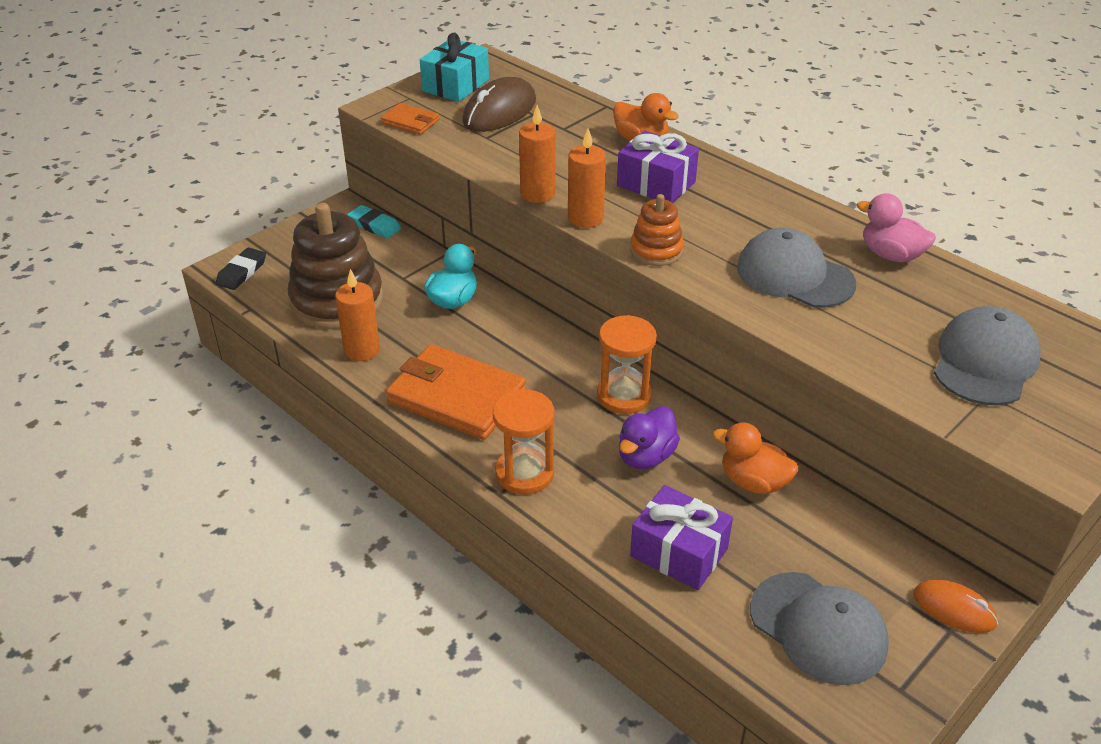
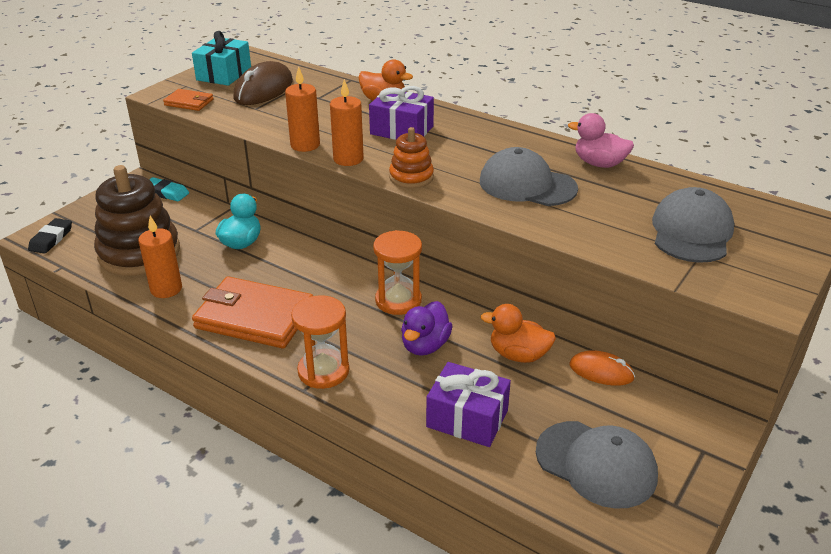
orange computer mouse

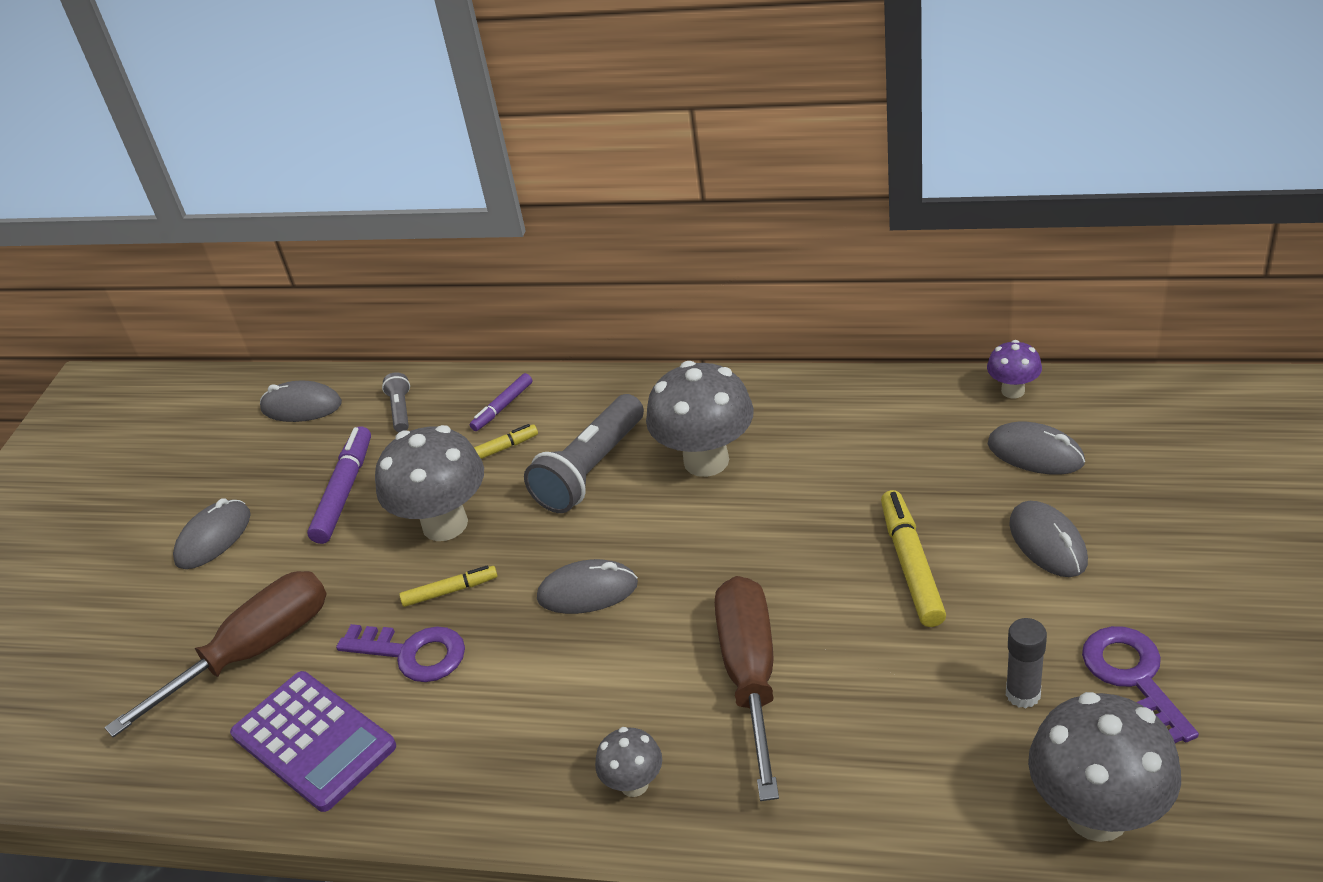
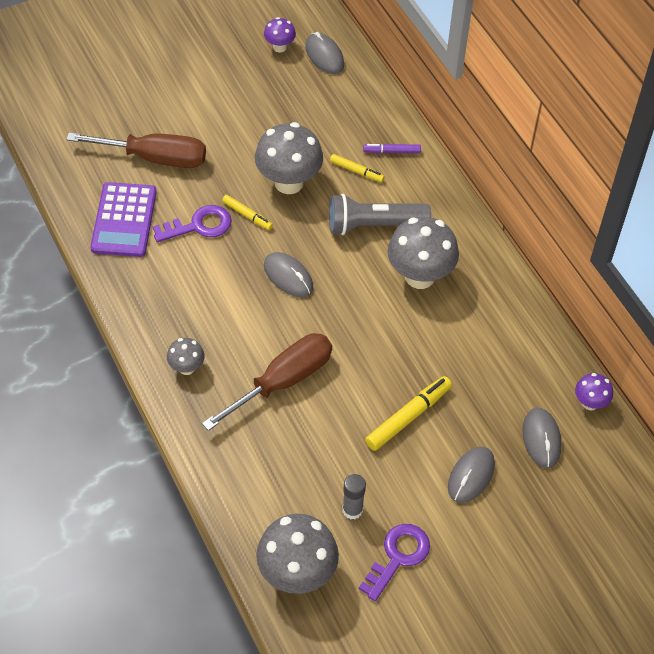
grey flashlight (1st from left in the first image); violet marker pen (1st from left in the first image); grey computer mouse (1st from left in the first image); violet door key (1st from left); violet toadstool (1st from left)

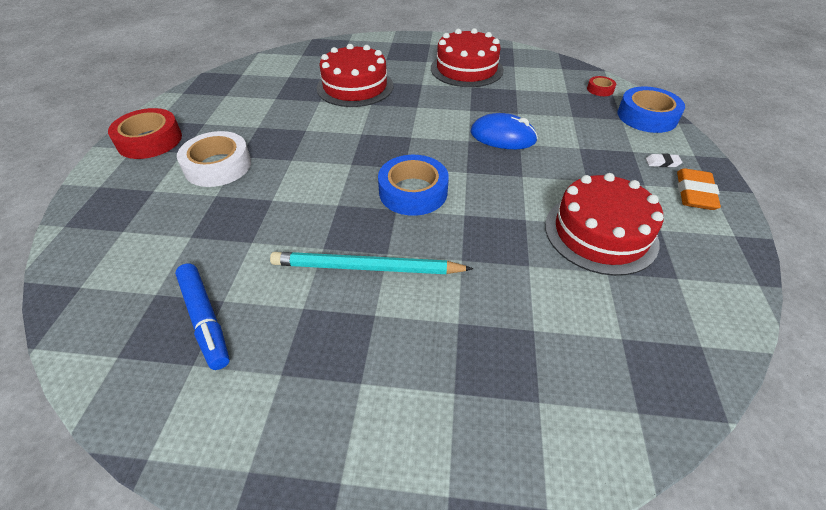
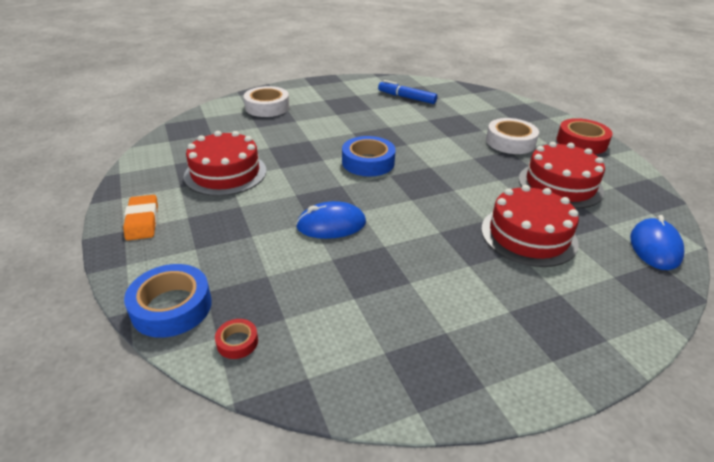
crimson cake (3rd from left); pure white pencil eraser; aqua pencil; pure white sticky tape (1st from left); royal blue computer mouse (2nd from left)

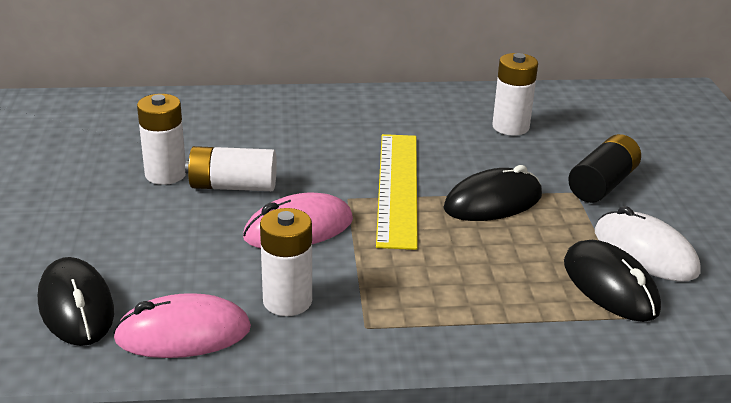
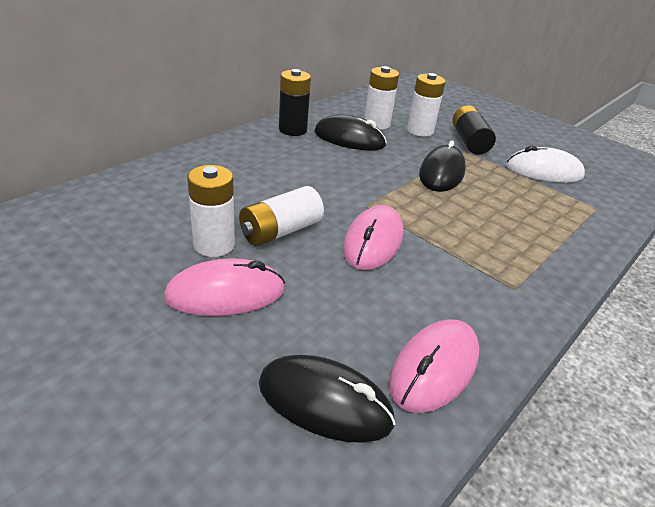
yellow measuring stick; pure white power cell (4th from left); black computer mouse (2nd from left); black power cell (1st from left); rosy computer mouse (1st from left)

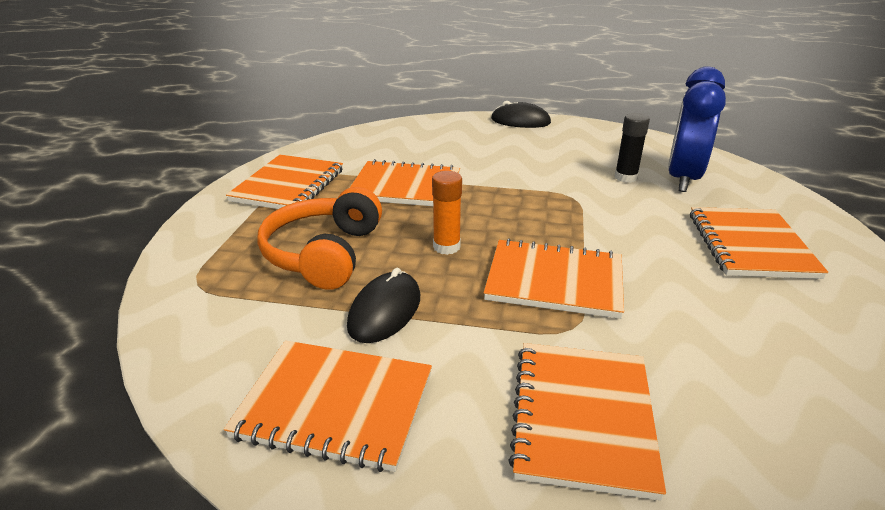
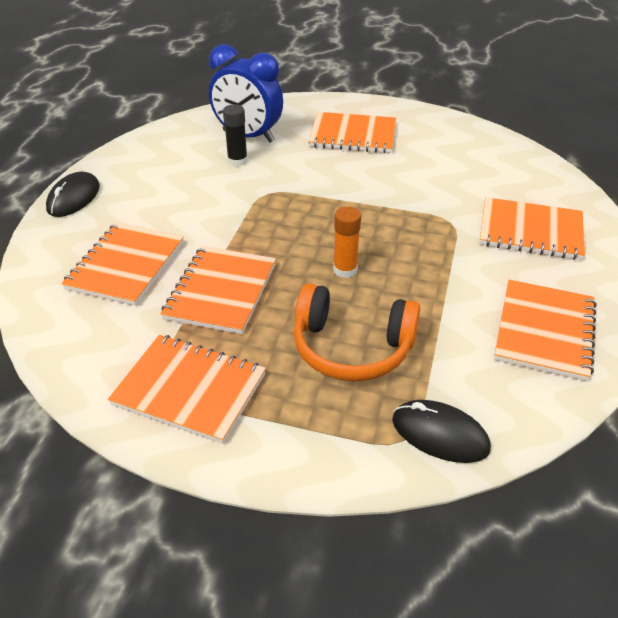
orange exercise book (1st from left); black computer mouse (2nd from left)

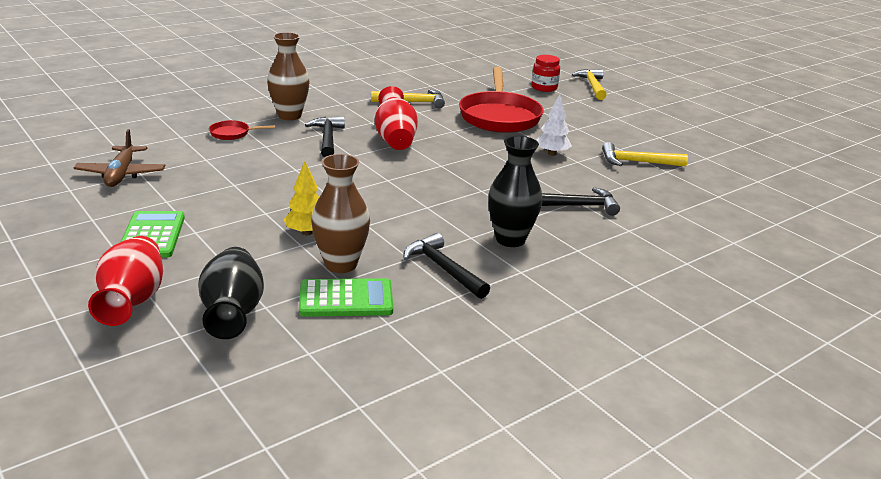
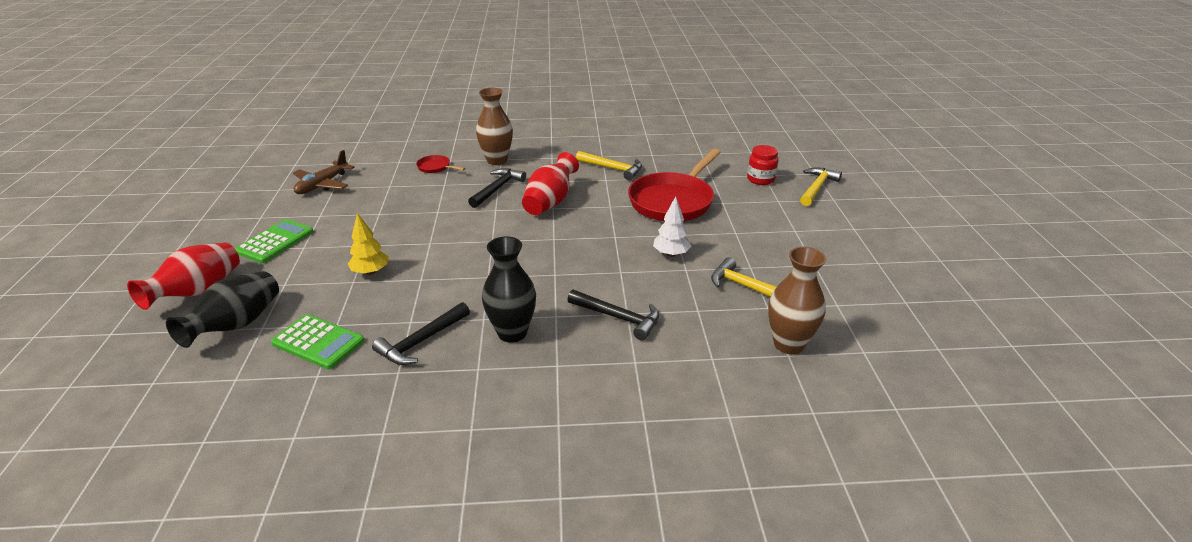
brown vase (2nd from left); black carpenter's hammer (1st from left)

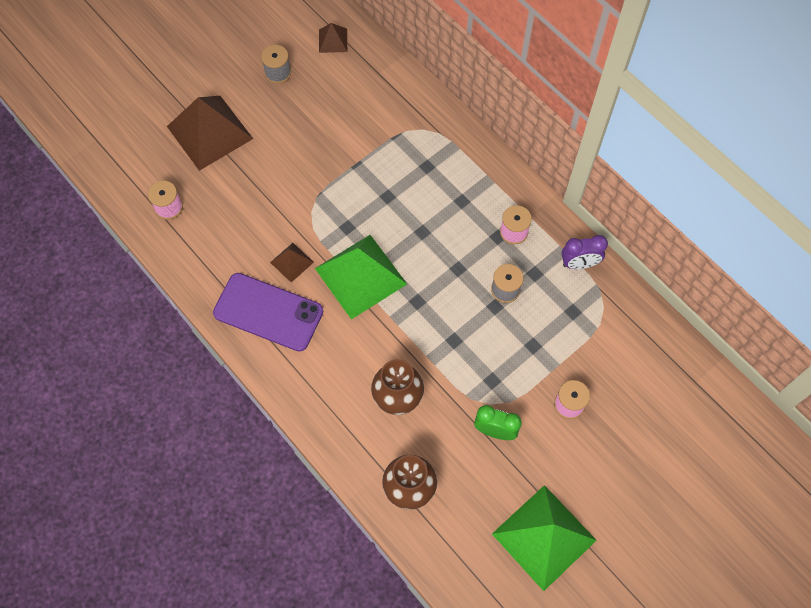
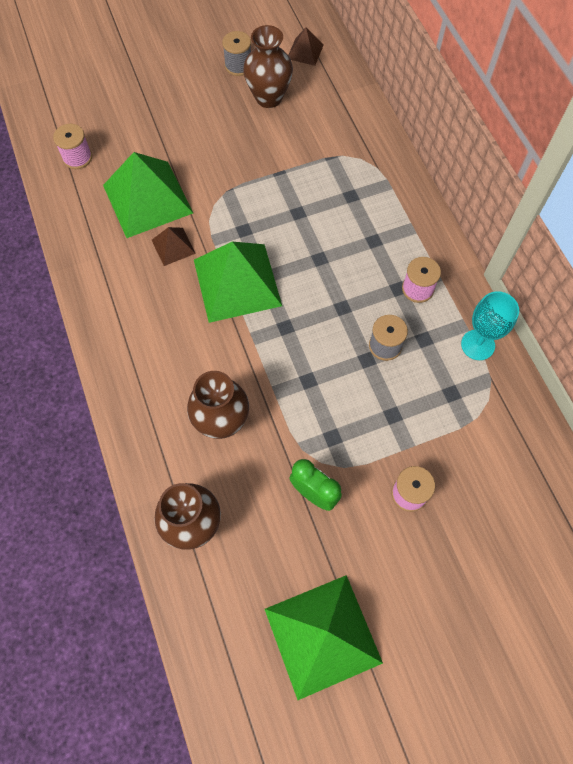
brown solid pyramid (1st from left in the first image); aqua goblet; violet mobile phone; brown vase (3rd from left); emerald solid pyramid (1st from left)

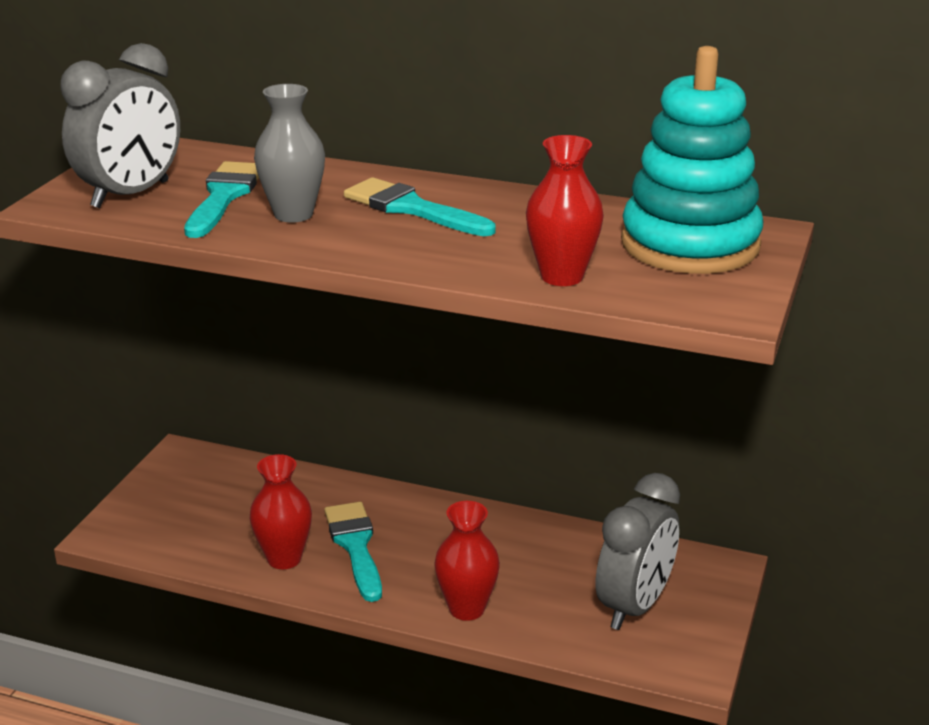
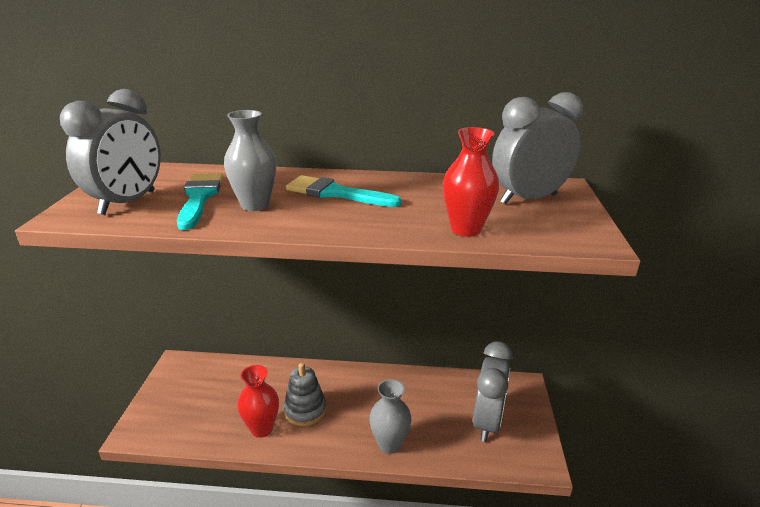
grey clock (3rd from left); grey vase (2nd from left); grey ring stacker

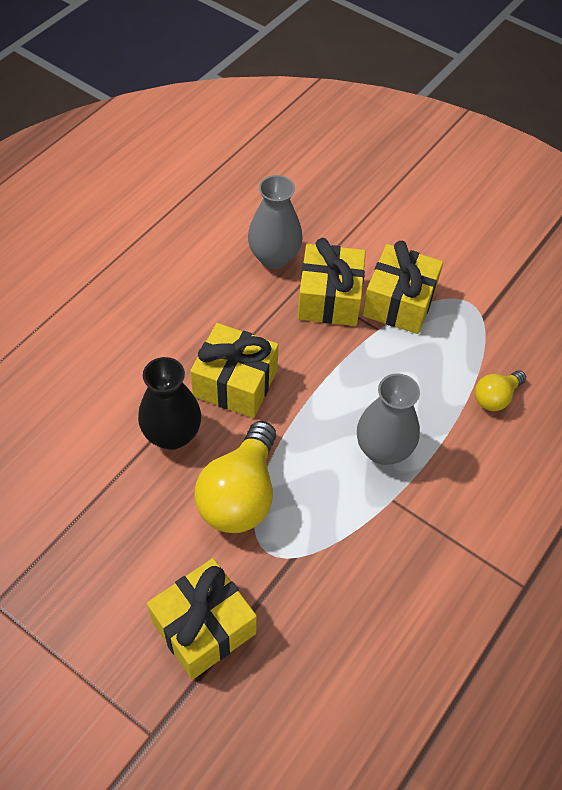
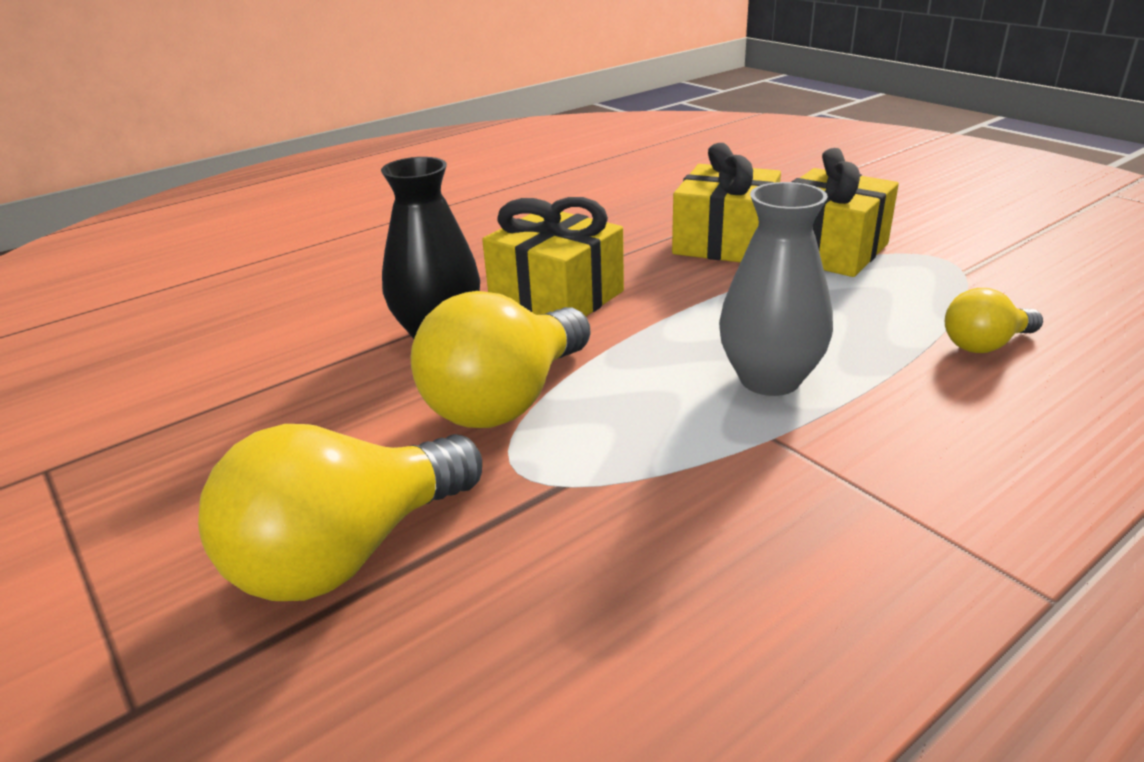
grey vase (1st from left in the first image); yellow bulb (1st from left)

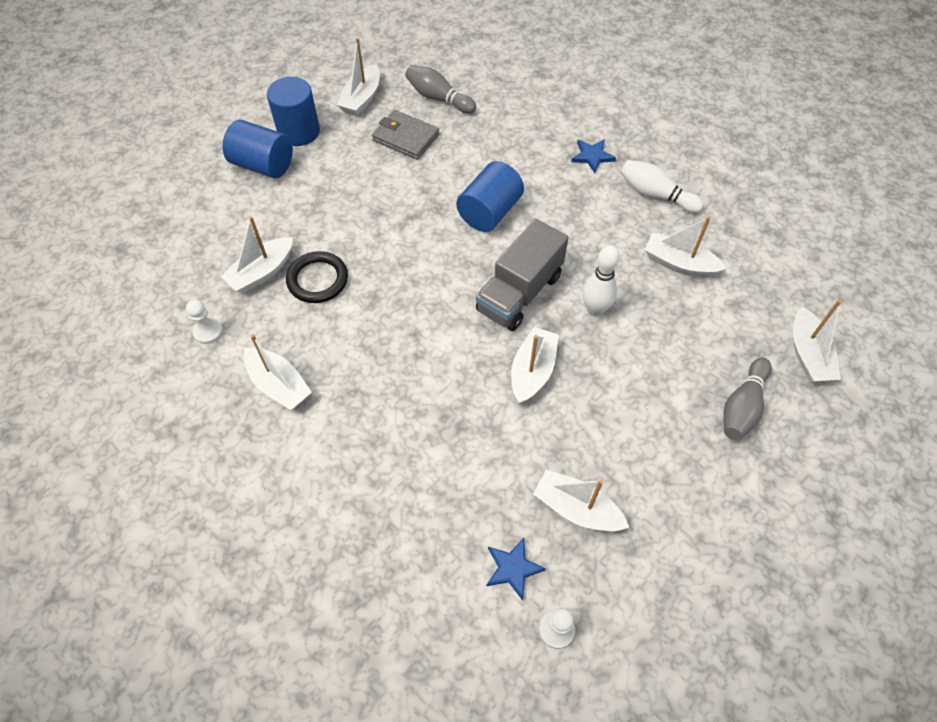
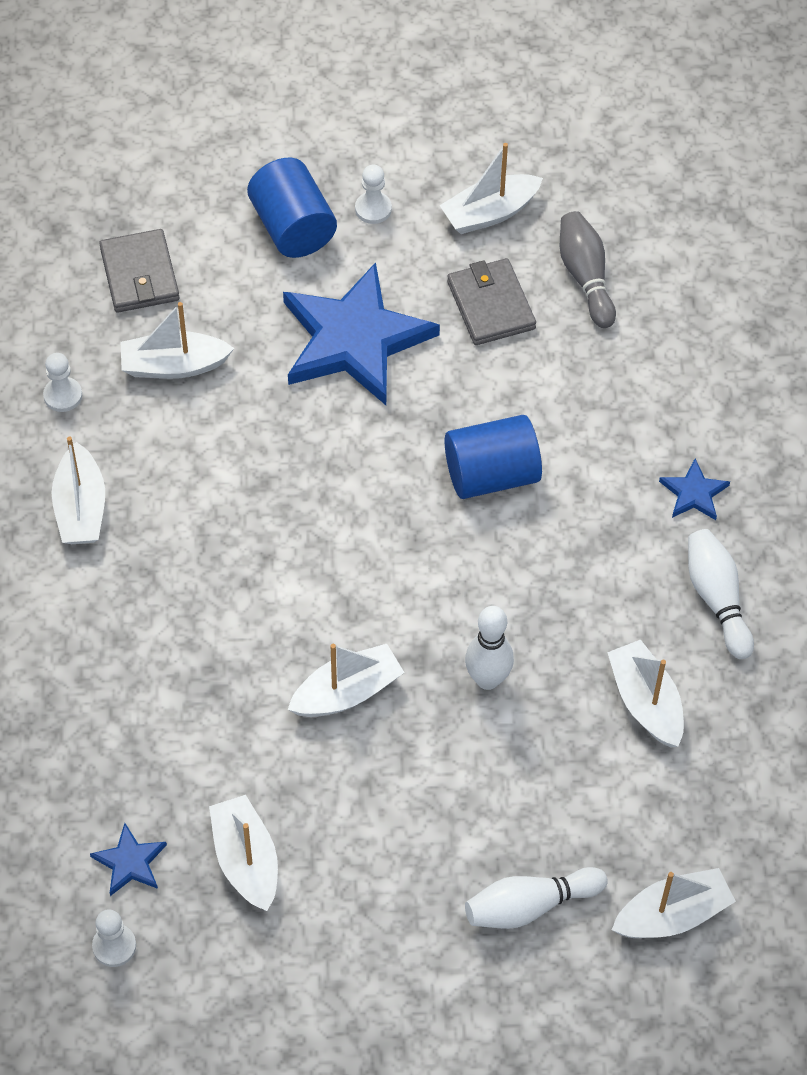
pure white pawn (3rd from left); grey truck; black torus; pure white toy boat (7th from left); pure white bowling pin (2nd from left); grey wallet (1st from left); royal blue star shape (2nd from left)

